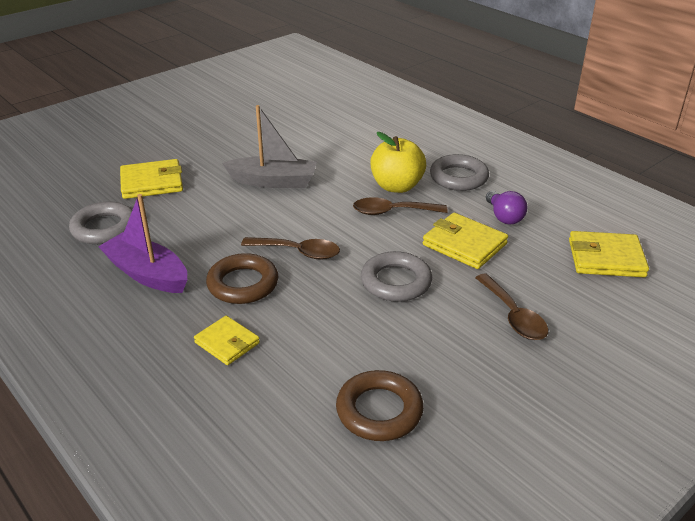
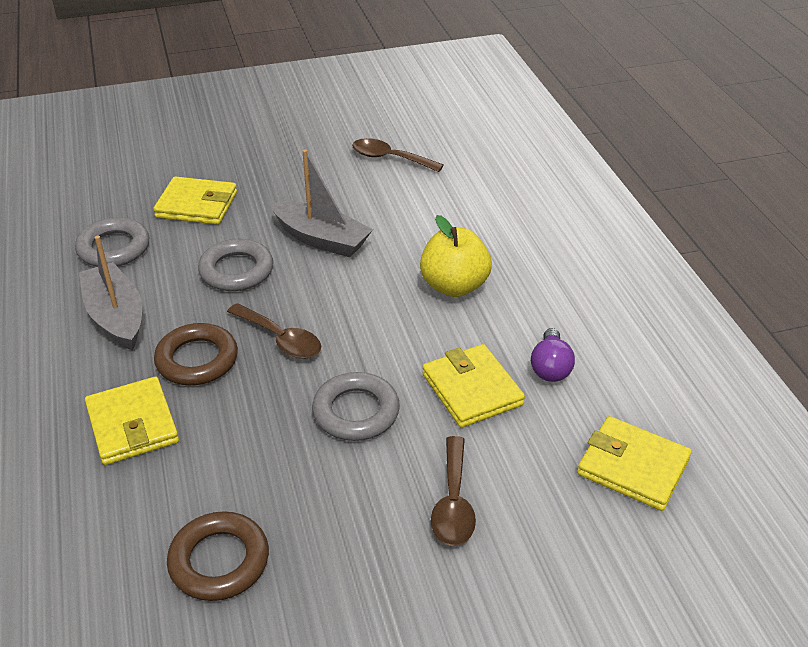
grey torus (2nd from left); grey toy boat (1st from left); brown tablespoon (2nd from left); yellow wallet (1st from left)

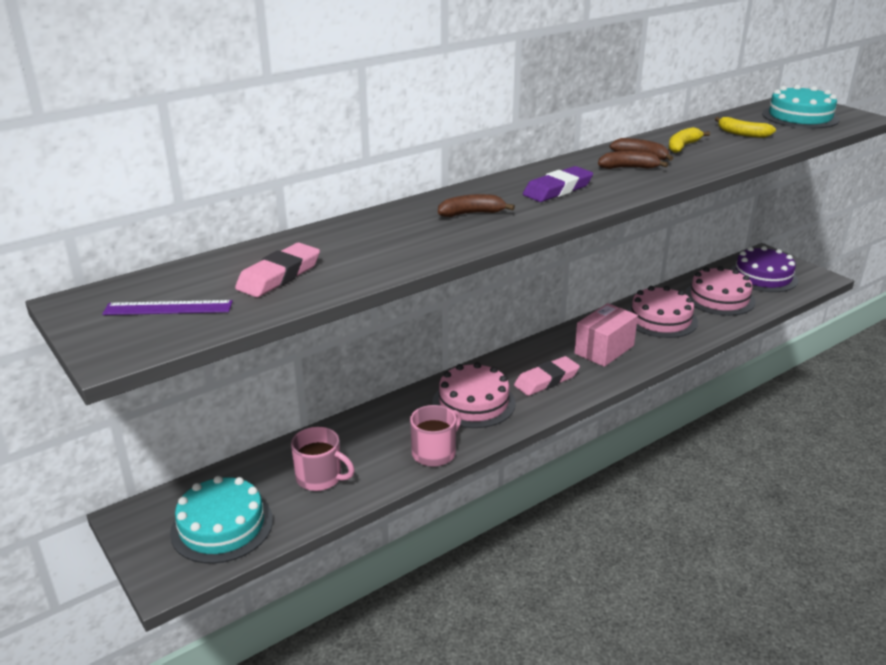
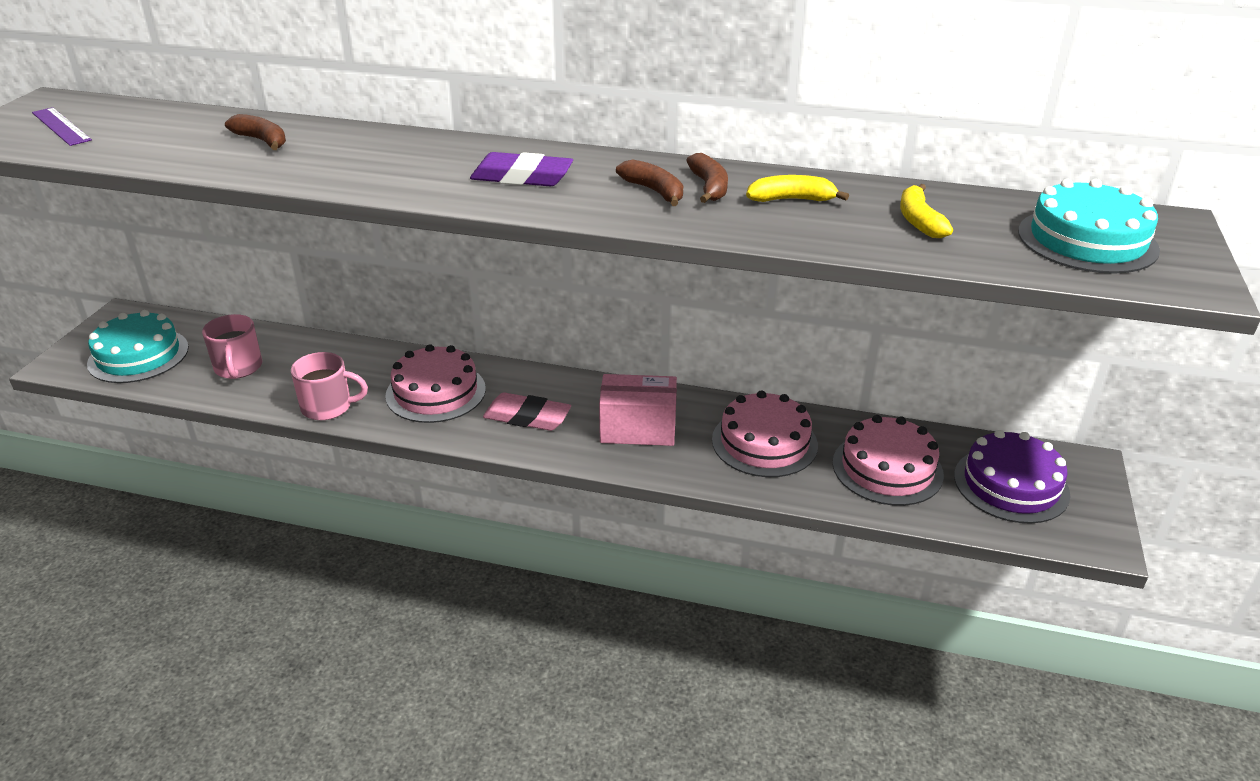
brown banana (1st from left); rosy pencil eraser (1st from left in the first image)

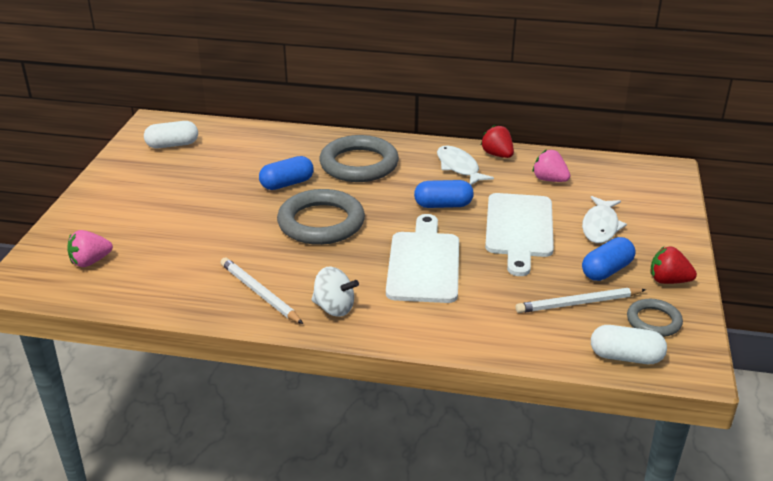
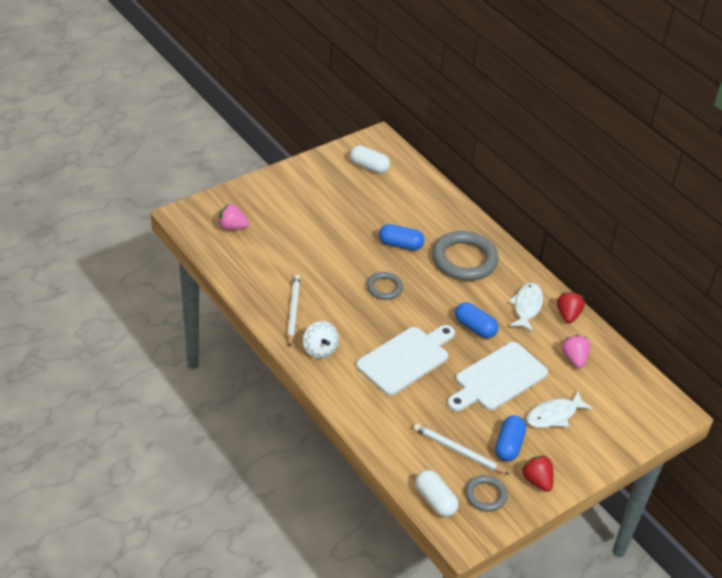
grey torus (1st from left); royal blue pill (3rd from left)

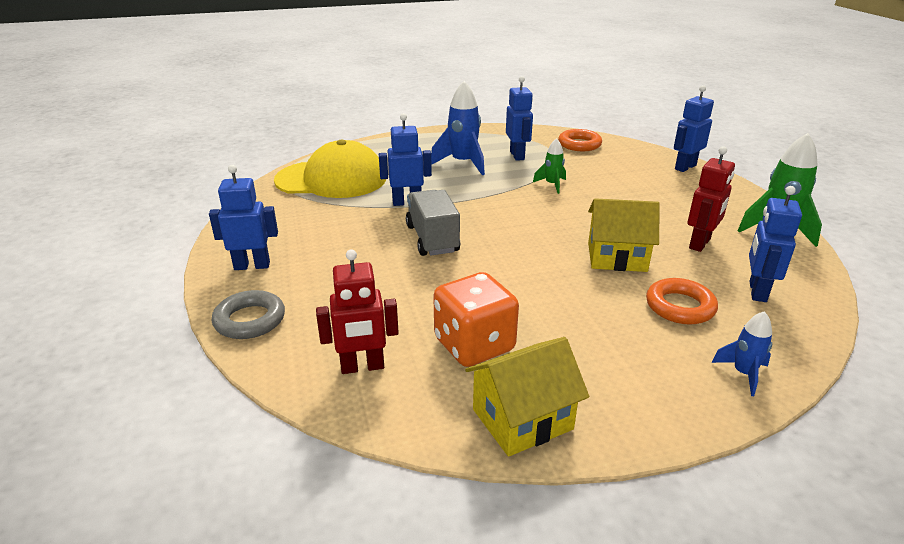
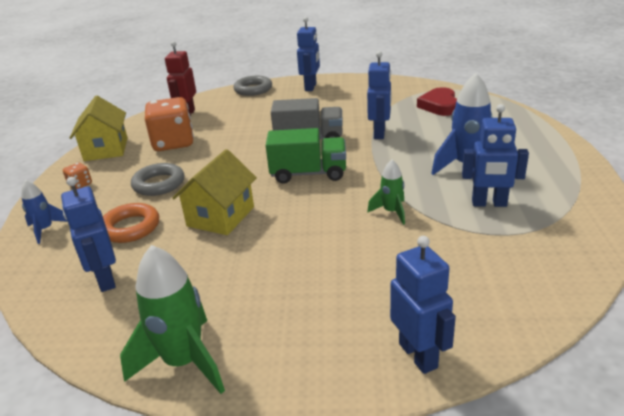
orange torus (1st from left in the first image); crimson love heart; crimson robot figure (2nd from left in the first image); royal blue robot figure (1st from left); emerald truck; orange dice (1st from left); grey torus (1st from left)

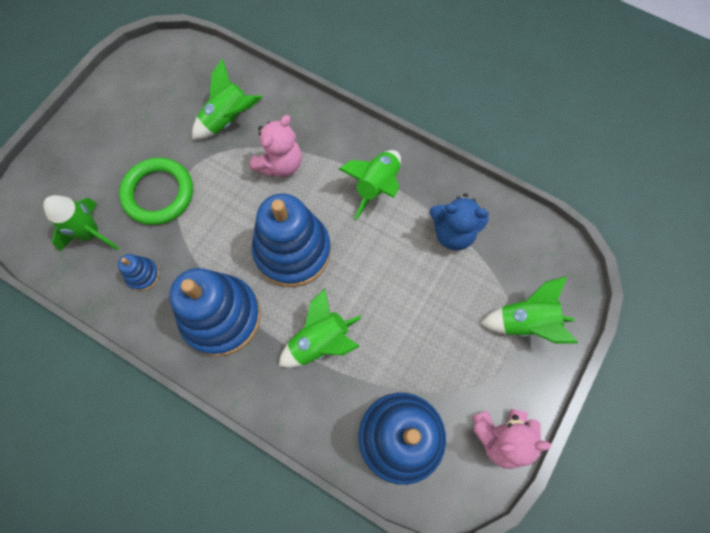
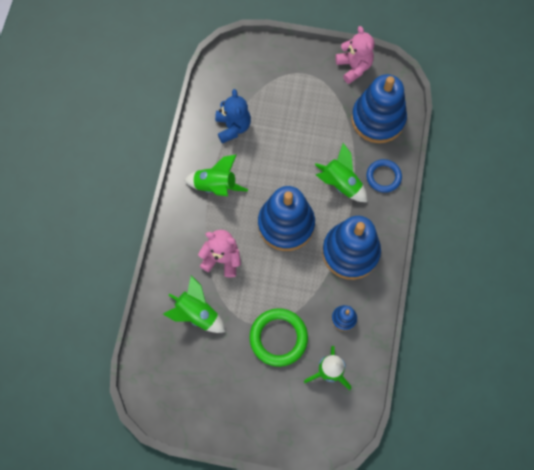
emerald rocket (5th from left in the first image); royal blue torus

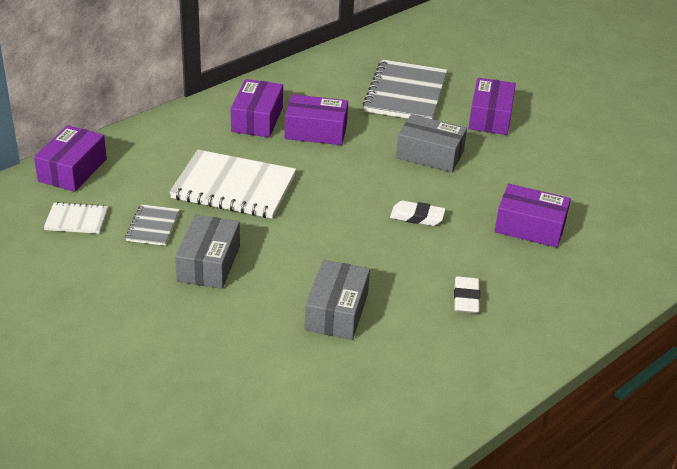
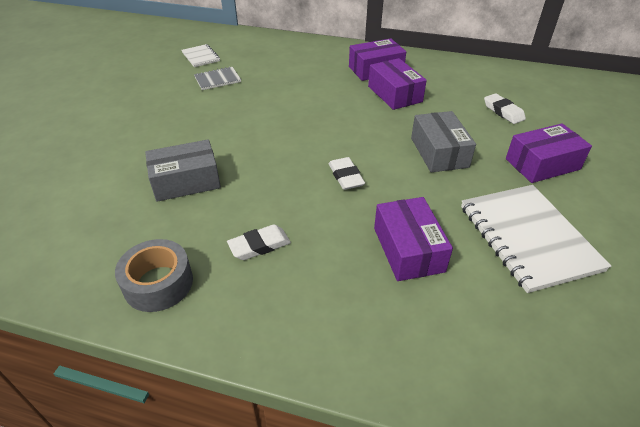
pure white pencil eraser (3rd from left); violet box (1st from left in the first image); pure white exercise book (2nd from left); grey box (1st from left in the first image); grey sticky tape

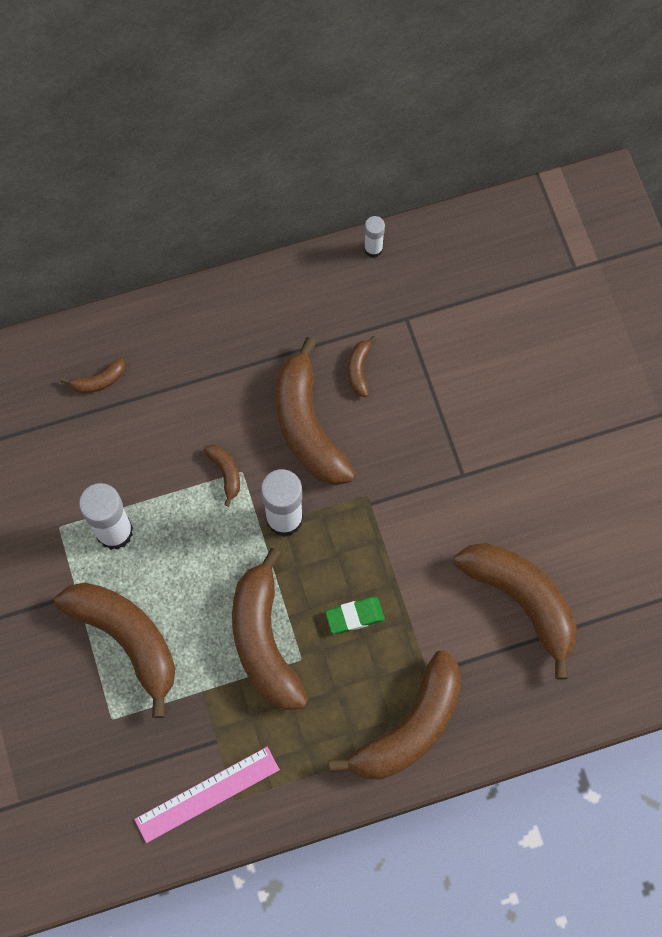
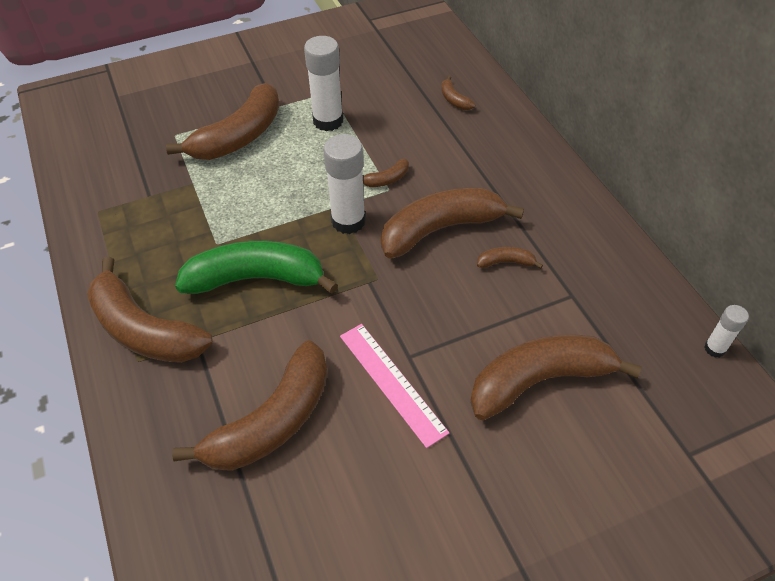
pure white glue stick (3rd from left); brown banana (8th from left); emerald banana; rosy measuring stick

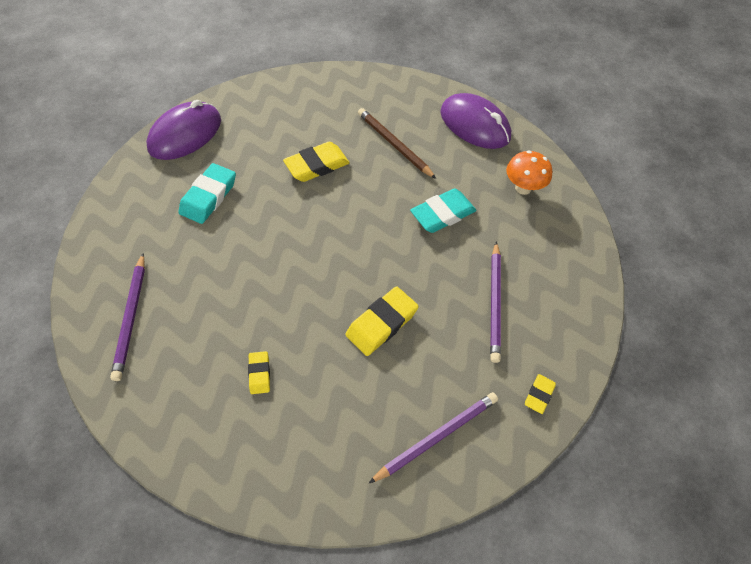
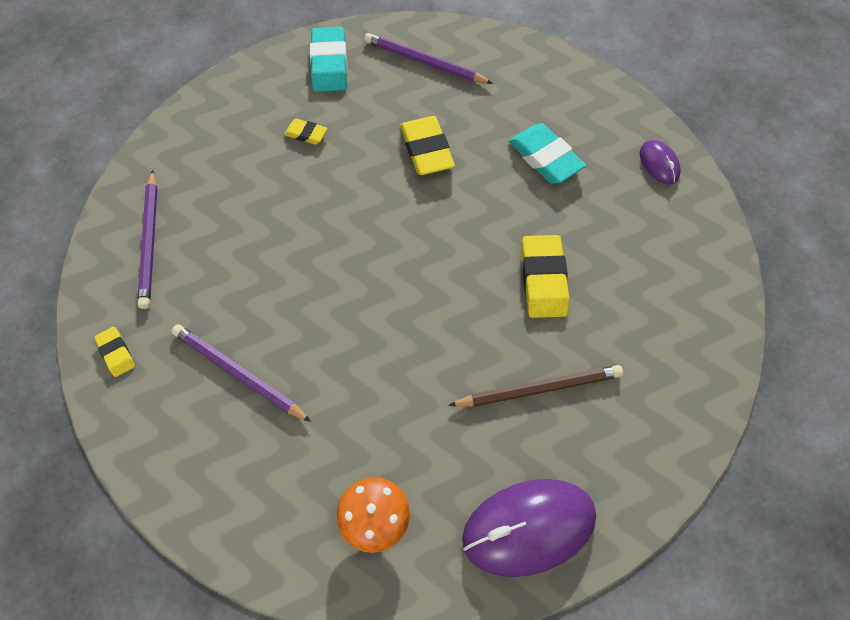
violet computer mouse (2nd from left); aqua pencil eraser (1st from left); yellow pencil eraser (3rd from left)

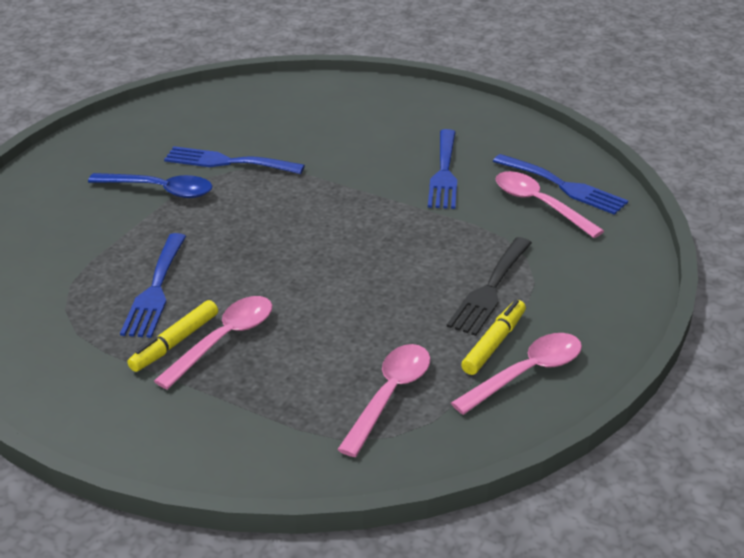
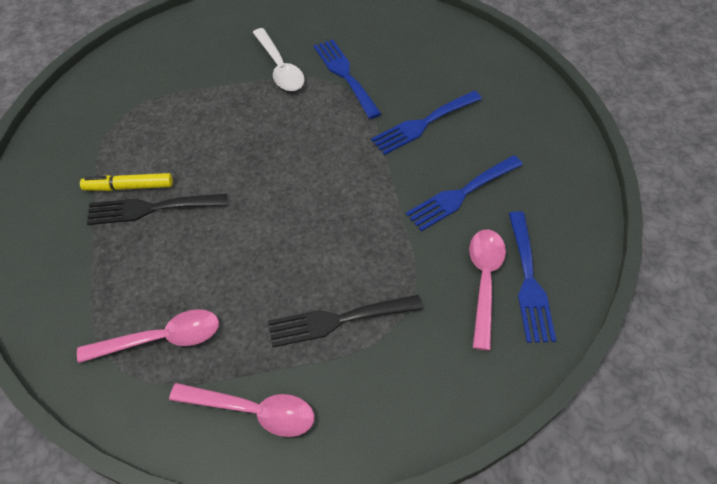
pure white tablespoon; royal blue fork (2nd from left); black fork (1st from left); yellow marker pen (2nd from left in the first image)

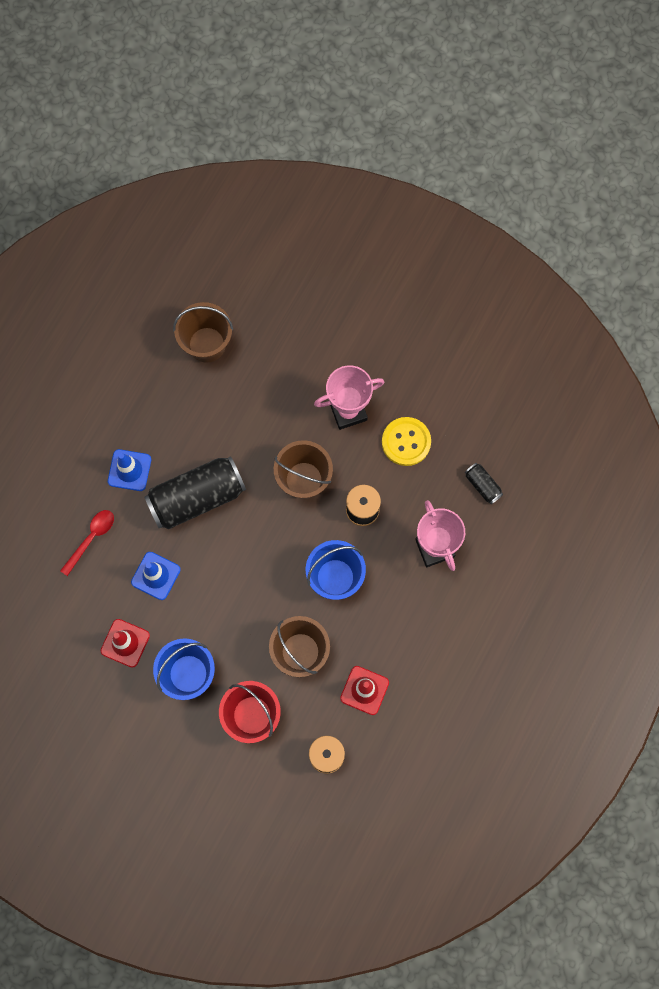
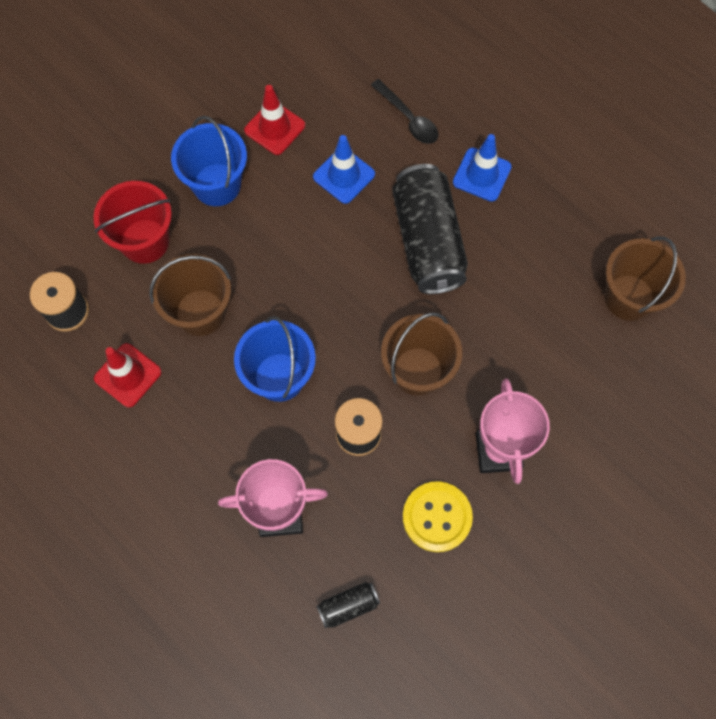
black tablespoon

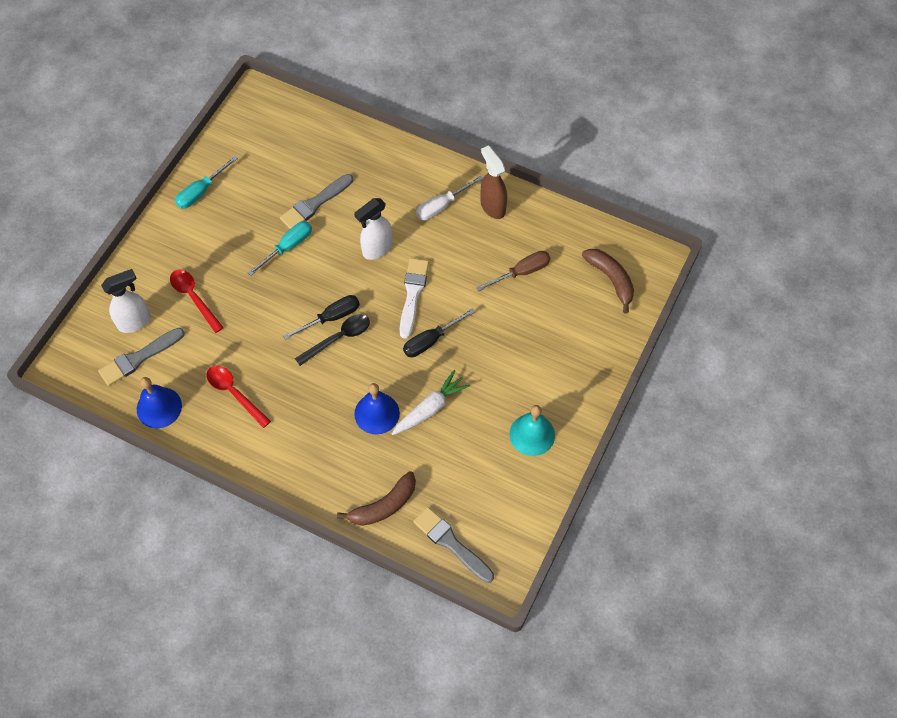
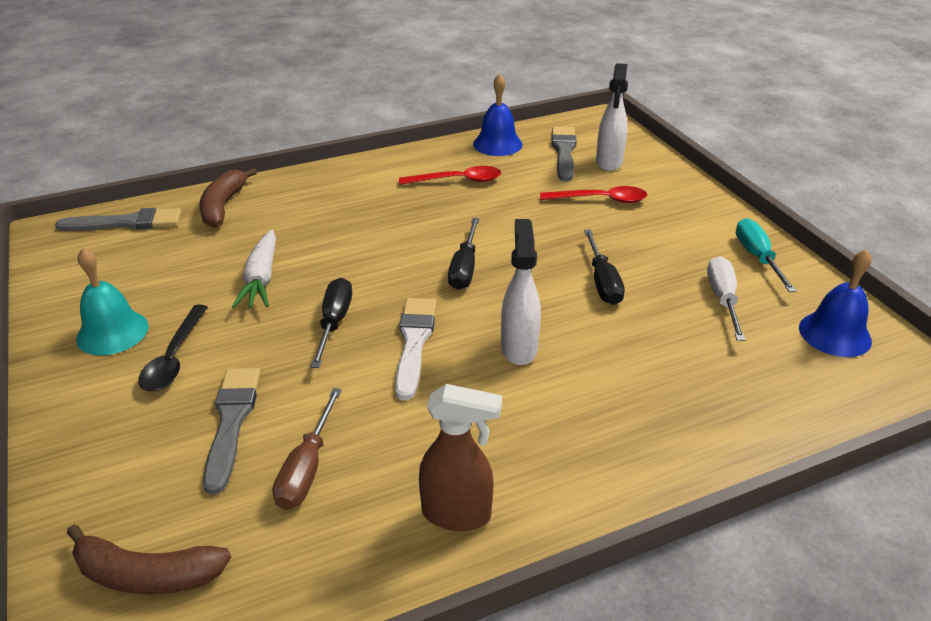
grey paint brush (2nd from left); pure white hand screwdriver; black hand screwdriver (3rd from left); pure white paint brush; black tablespoon; royal blue bell (2nd from left)

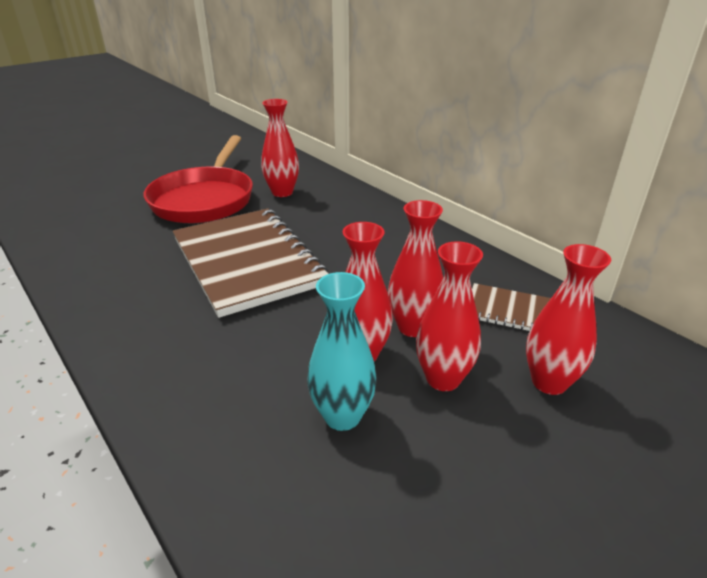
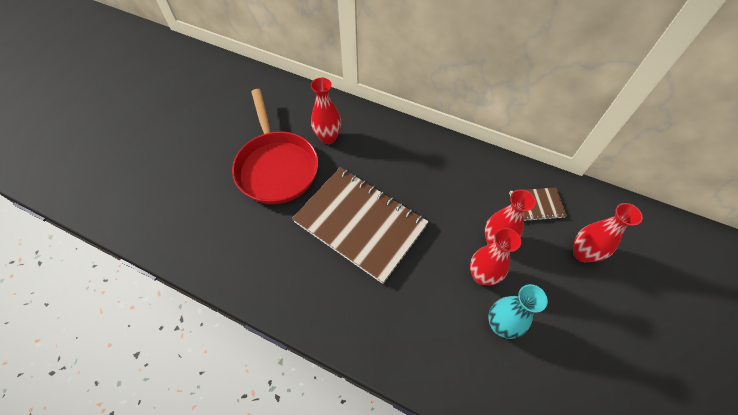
crimson vase (4th from left in the first image)

